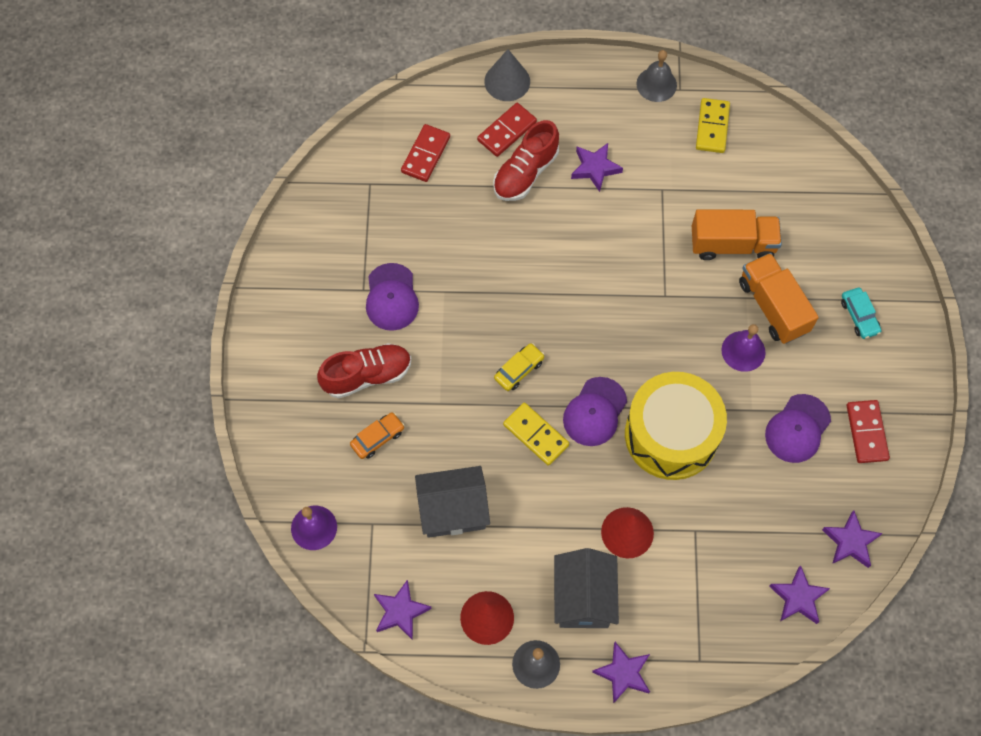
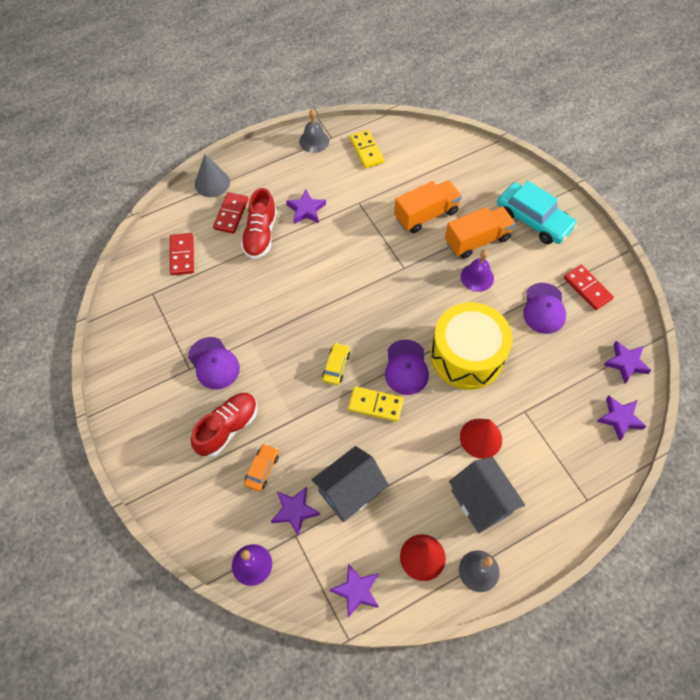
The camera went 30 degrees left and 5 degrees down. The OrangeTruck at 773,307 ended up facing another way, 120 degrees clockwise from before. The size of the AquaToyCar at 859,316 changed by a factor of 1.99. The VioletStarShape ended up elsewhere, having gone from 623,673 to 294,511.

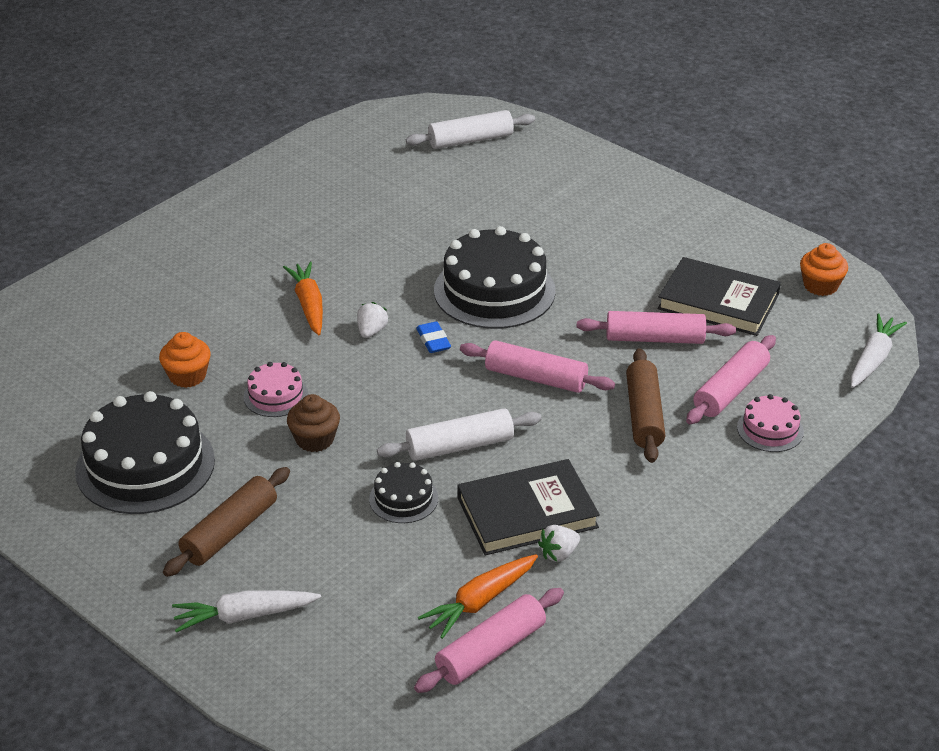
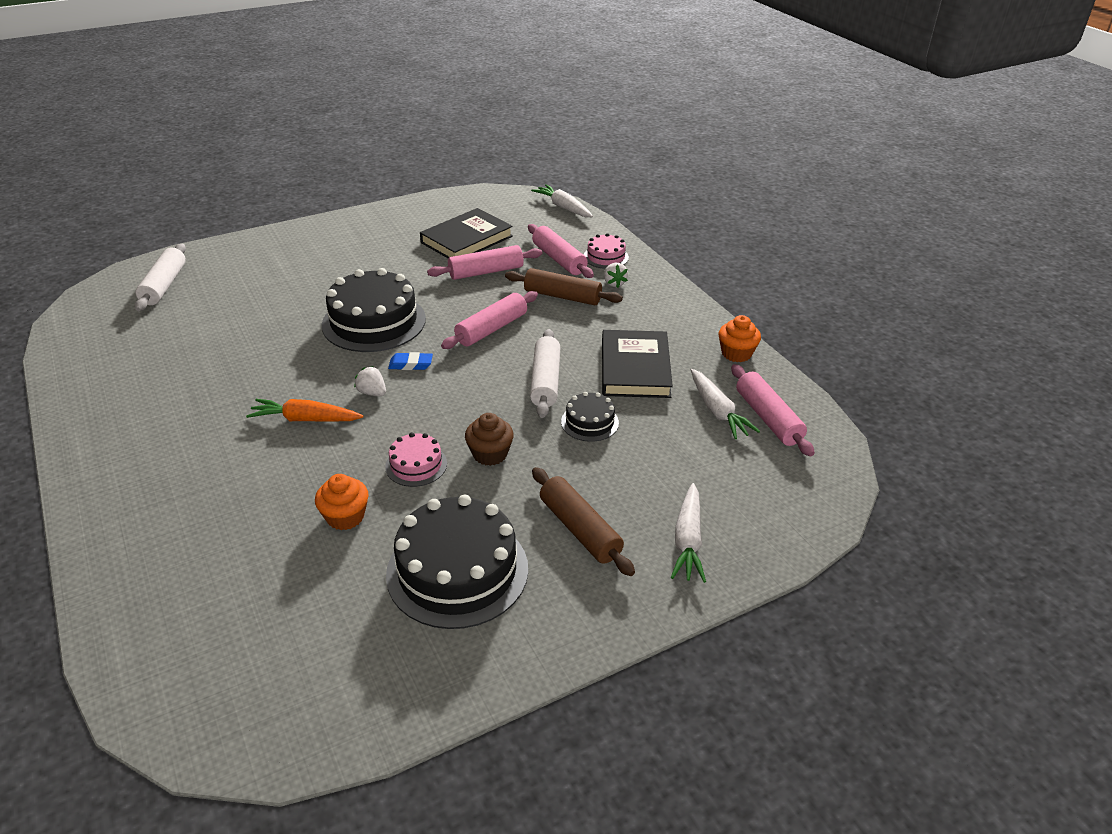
The camera went 70 degrees left and 0 degrees up. The OrangeMuffin ended up elsewhere, having gone from 820,286 to 736,353. The PinkDoughRoller at 654,339 ended up facing another way, 45 degrees clockwise from before. The WhiteBerry ended up elsewhere, having gone from 559,554 to 614,283. What was the OrangeCarrot at 480,601 turned into the WhiteCarrot at 717,411.

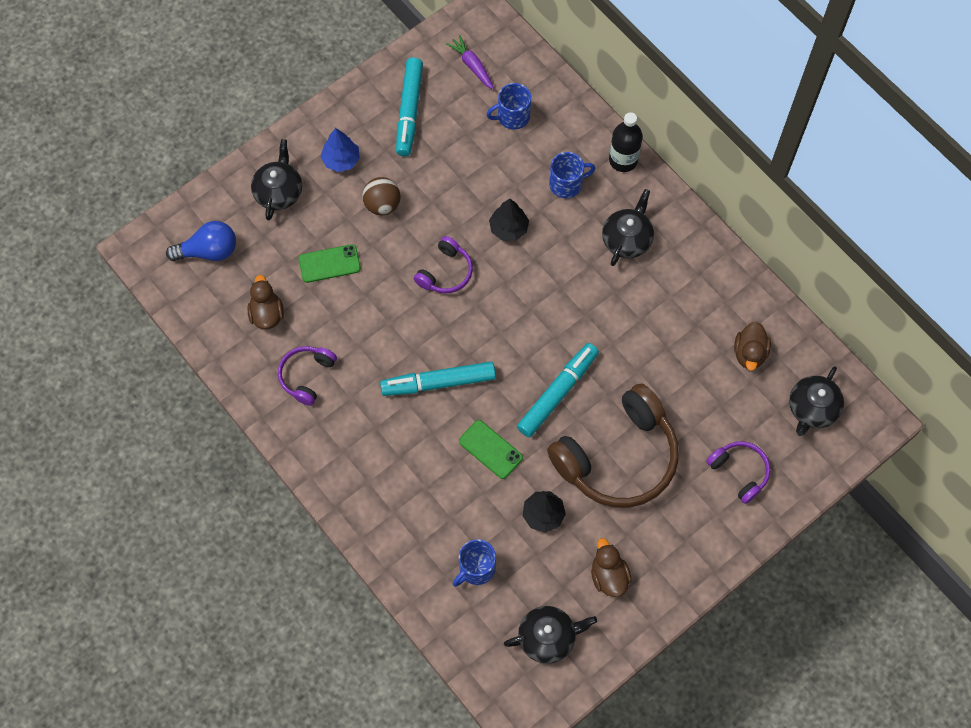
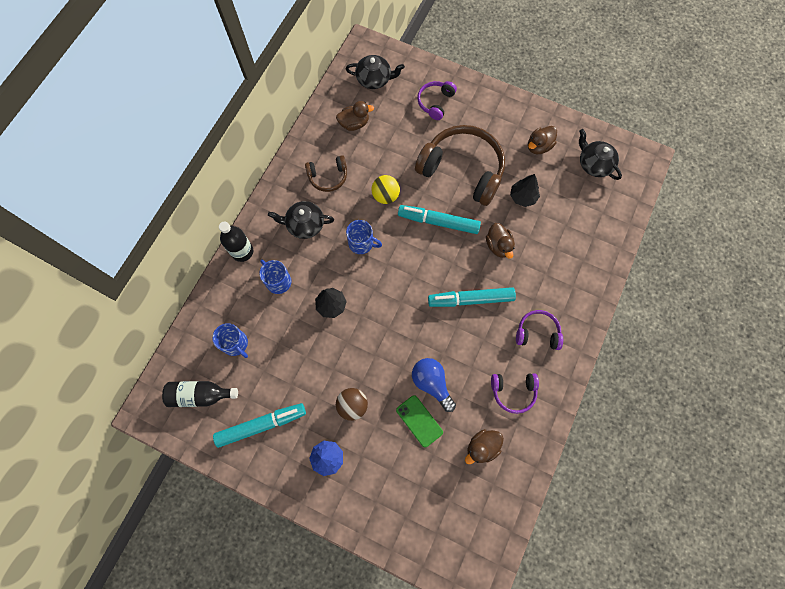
The camera went 115 degrees left and 5 degrees up. Where the VioletCarrot stood at 472,66, the JetBlackFlask came to stand at 200,395. The second view lost the JetBlackChinaTeapot at 279,192. The CobaltLightbulb ended up elsewhere, having gone from 209,251 to 432,383. The VioletHeadphones ended up elsewhere, having gone from 445,272 to 537,332. The AquaFeltPen at 438,382 ended up facing another way, 120 degrees clockwise from before. Where the GreenMobilePhone stood at 490,449, the BrownRubberDuck came to stand at 498,246. The CobaltMug ended up elsewhere, having gone from 476,568 to 361,243. The second view gained the BrownHeadphones at 328,177. The second view gained the GoldenBall at 385,196.

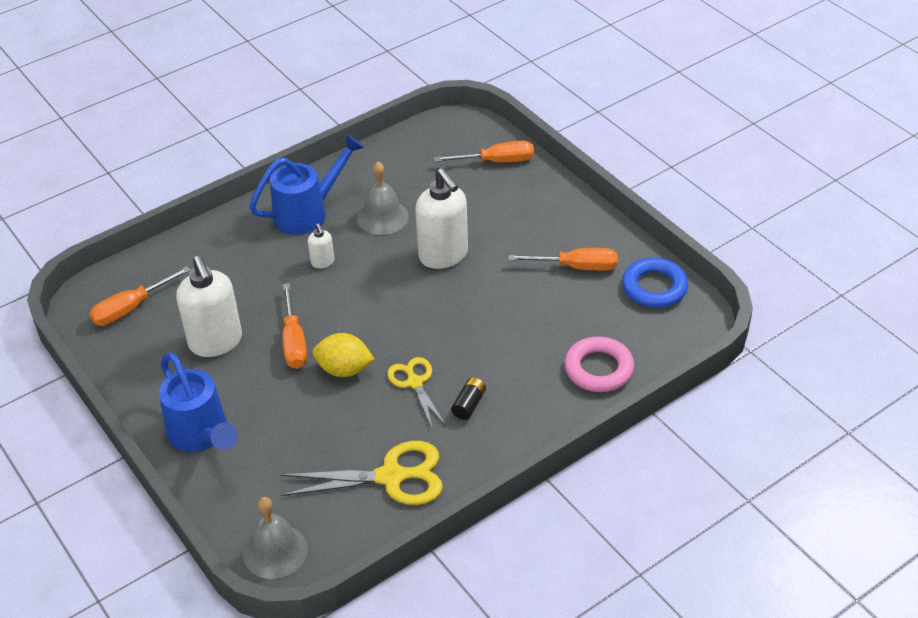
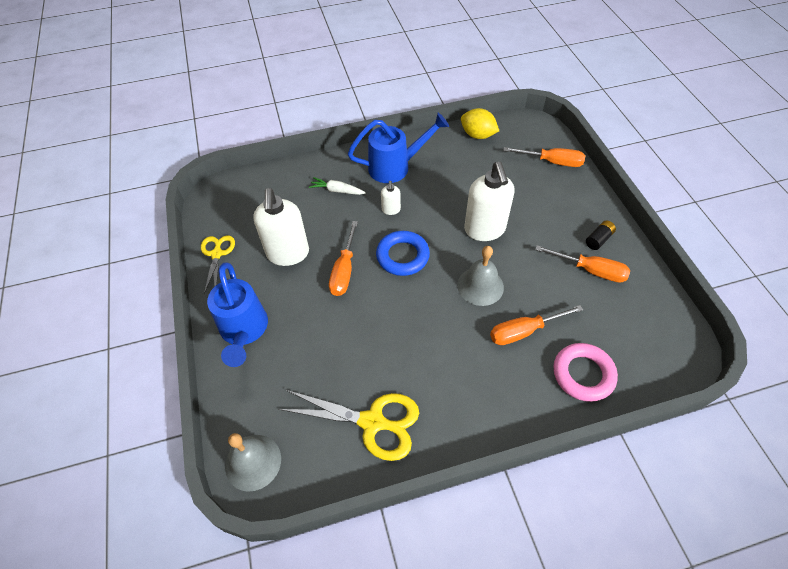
The camera went 20 degrees right and 10 degrees up. The GraySchoolBell ended up elsewhere, having gone from 382,217 to 480,286. The CobaltRing ended up elsewhere, having gone from 654,287 to 402,256. The OrangeHandScrewdriver ended up elsewhere, having gone from 131,308 to 524,331. The GoldenCitrusFruit ended up elsewhere, having gone from 344,369 to 477,135. The GoldenShears ended up elsewhere, having gone from 415,383 to 217,254. The JetBlackAaBattery ended up elsewhere, having gone from 469,404 to 598,239. The second view gained the WhiteCarrot at 337,190.

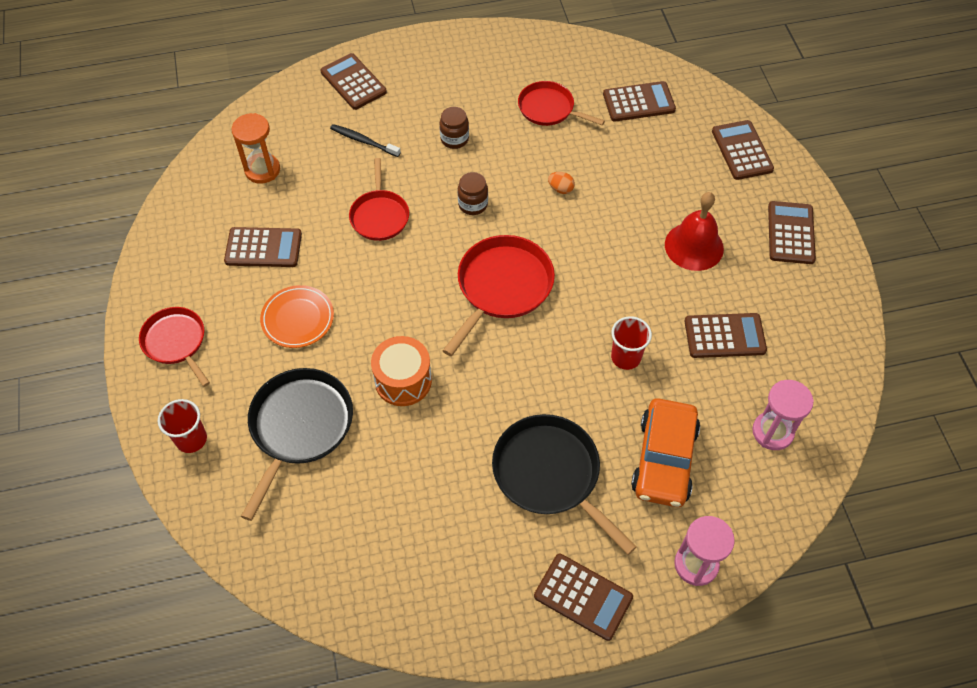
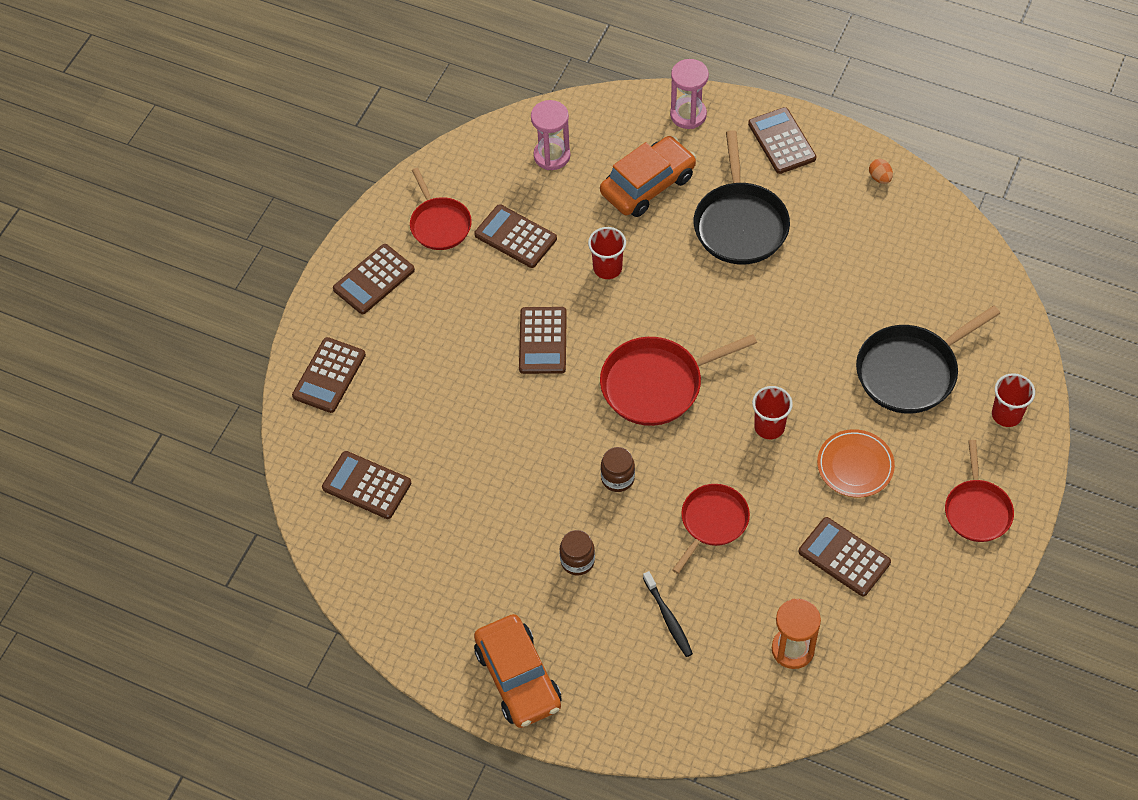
The camera went 140 degrees left and 0 degrees up. The BrownCalculator ended up elsewhere, having gone from 353,82 to 543,341. The ScarletPan ended up elsewhere, having gone from 549,109 to 439,224. The OrangeEgg ended up elsewhere, having gone from 560,189 to 880,178. The second view lost the ScarletSchoolBell at 694,246. The second view lost the OrangeToyDrum at 403,380. The second view gained the ScarletCup at 769,427. The second view gained the OrangeToyCar at 518,678.

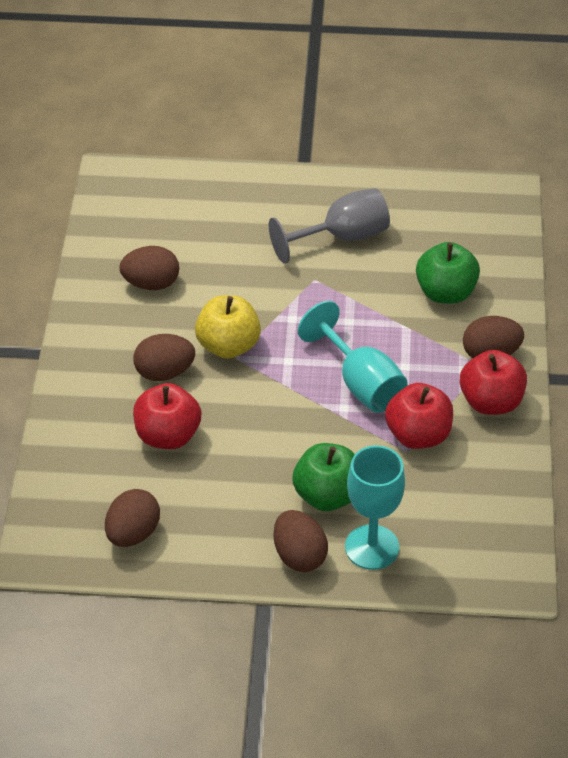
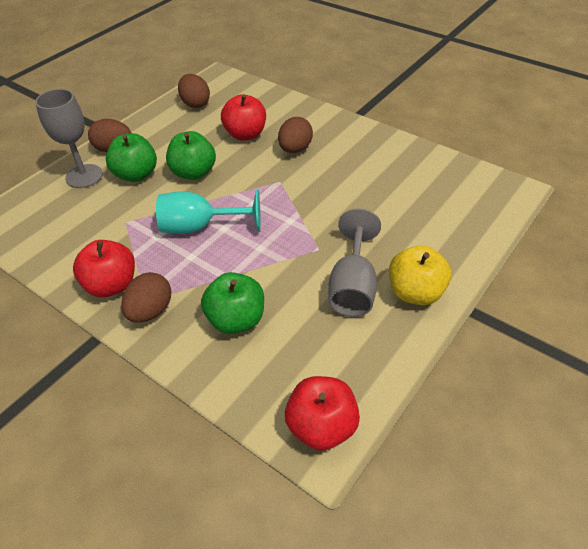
The camera went 125 degrees right and 0 degrees up. The second view lost the BrownEgg at 151,284. The GoldenToyApple ended up elsewhere, having gone from 228,346 to 415,292. The ScarletToyApple ended up elsewhere, having gone from 418,435 to 322,427. What was the AquaWineGlass at 372,547 turned into the GrayWineGlass at 84,176. The second view gained the GreenToyApple at 194,173.

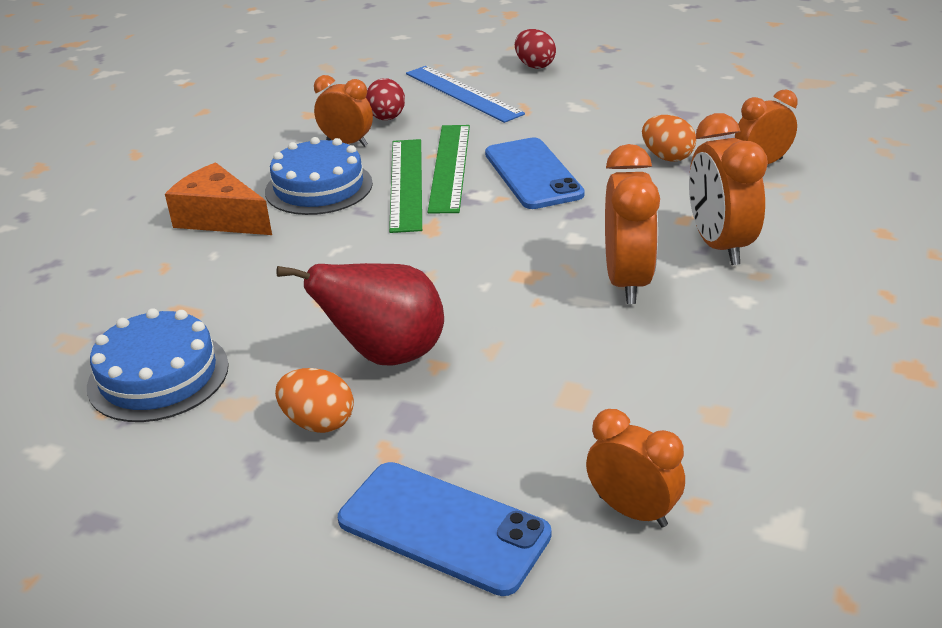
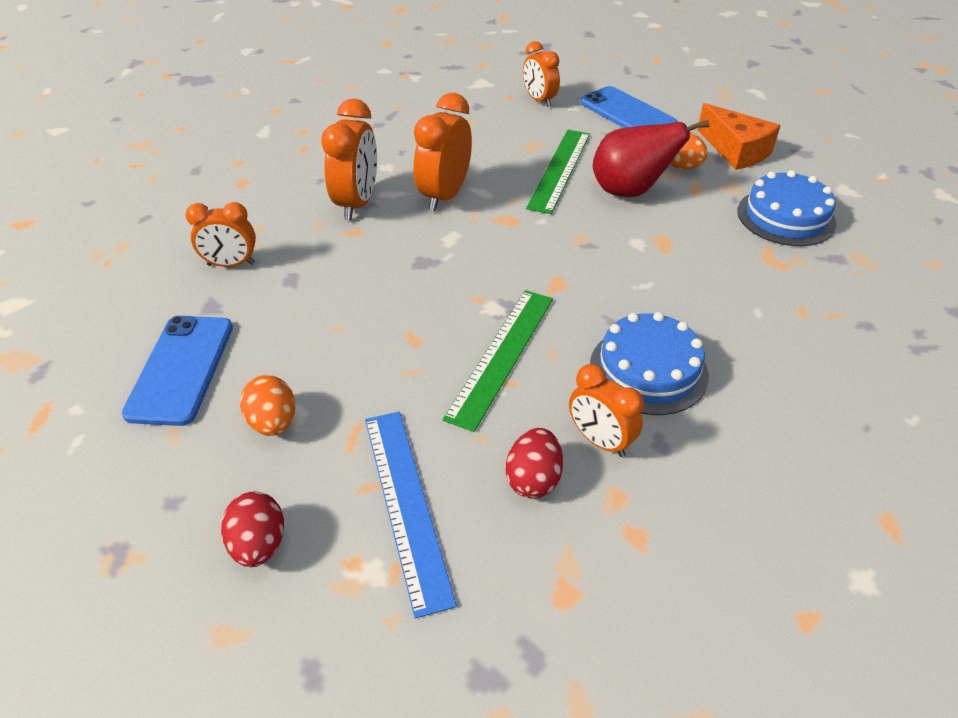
The camera went 160 degrees left and 10 degrees up. The OrangeEgg ended up elsewhere, having gone from 667,157 to 273,423. The CobaltMobilePhone ended up elsewhere, having gone from 532,174 to 181,369. The GreenMeasuringStick ended up elsewhere, having gone from 406,183 to 560,169. The OrangeCheese ended up elsewhere, having gone from 220,218 to 736,150.

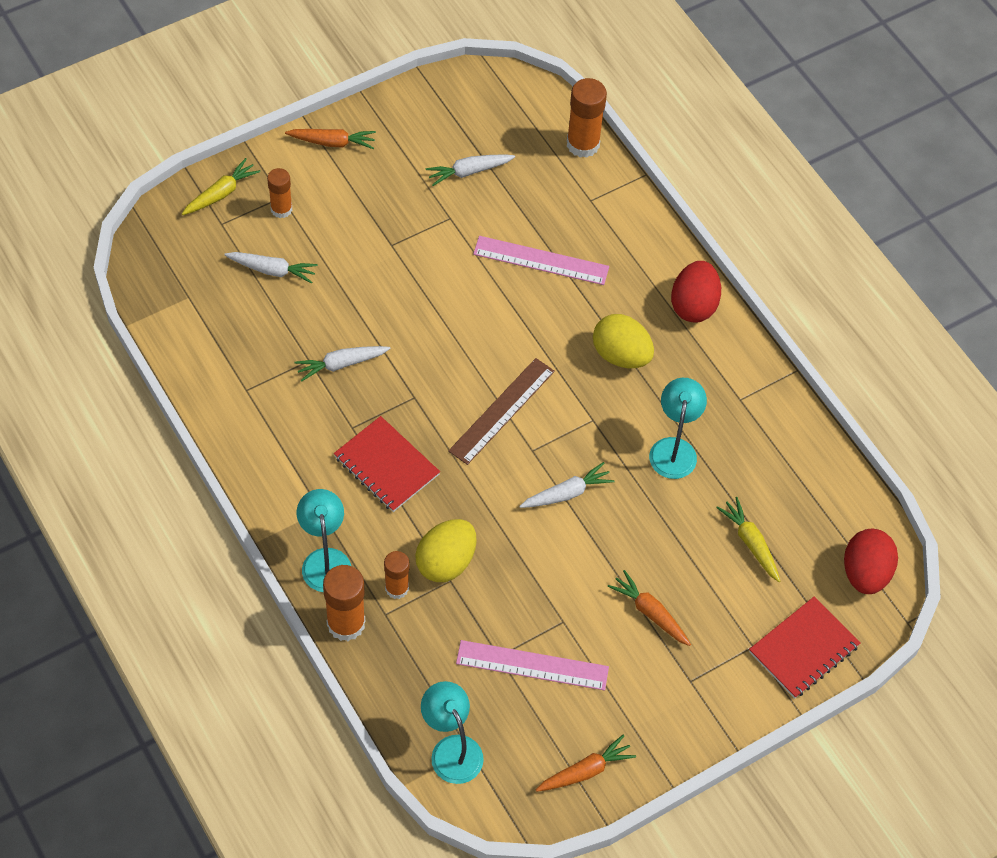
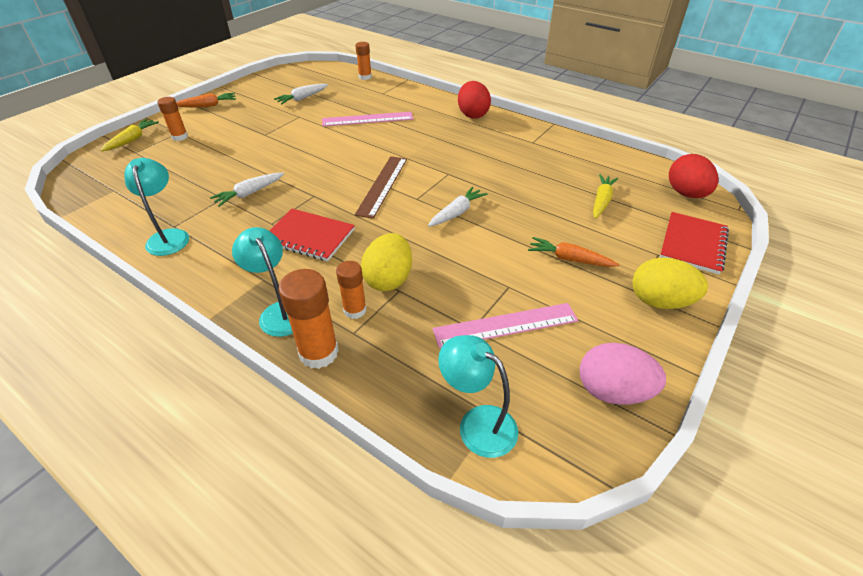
The camera went 20 degrees left and 15 degrees down. The size of the OrangeGlue at 583,144 changed by a factor of 0.63. The second view lost the WhiteCarrot at 272,270. The GoldenEgg ended up elsewhere, having gone from 621,355 to 660,301. The AquaReadingLamp ended up elsewhere, having gone from 674,449 to 169,236. The GoldenCarrot at 750,543 ended up facing another way, 75 degrees clockwise from before. Where the OrangeCarrot stood at 585,771, the PinkEgg came to stand at 612,391.

